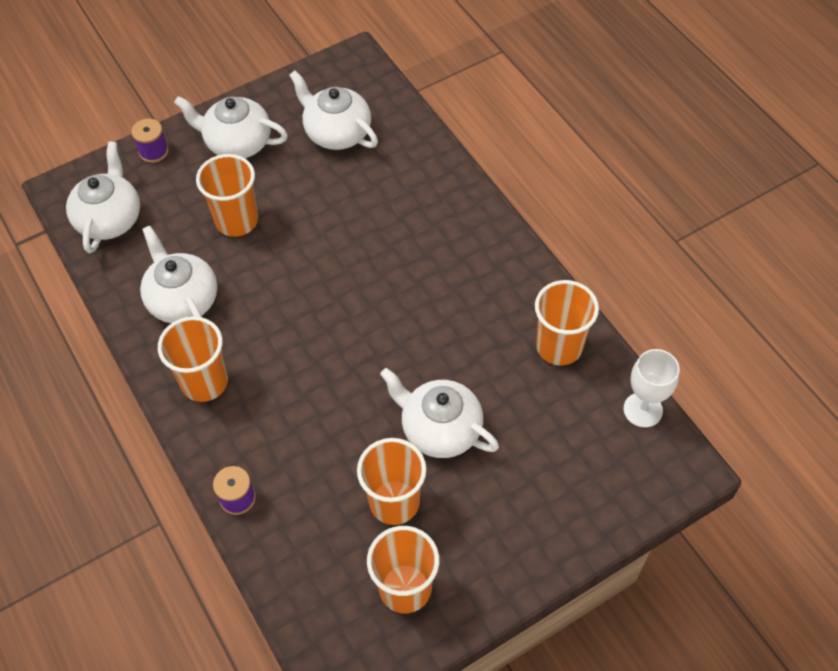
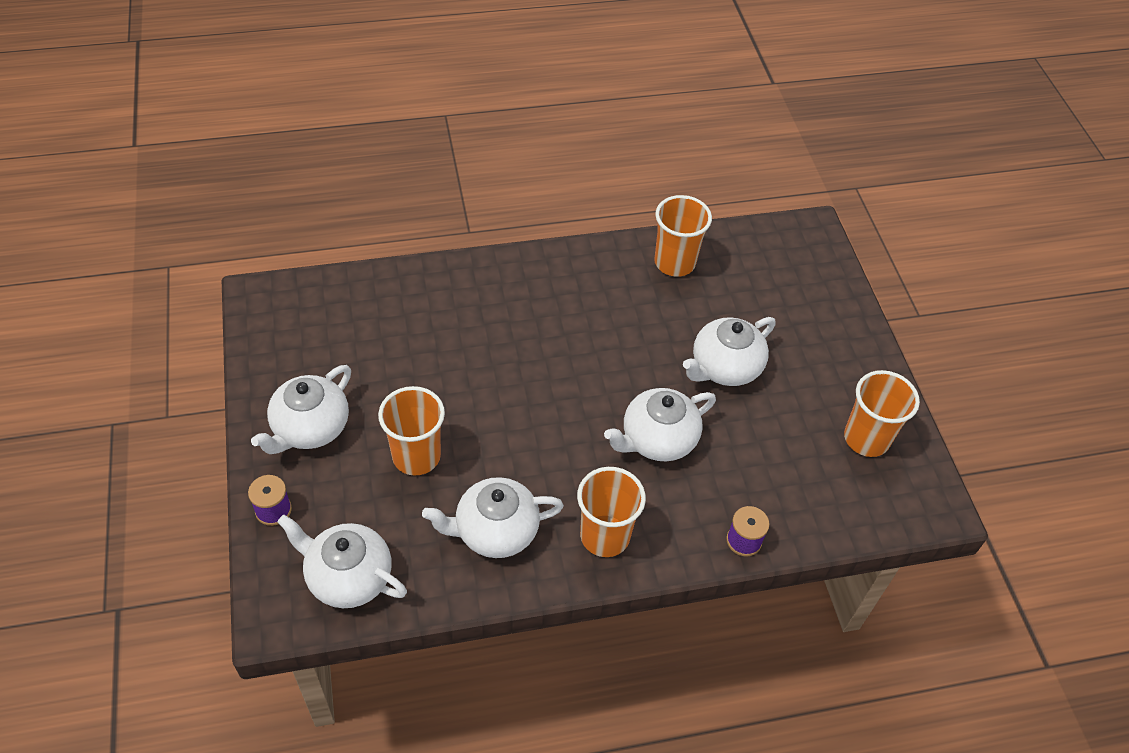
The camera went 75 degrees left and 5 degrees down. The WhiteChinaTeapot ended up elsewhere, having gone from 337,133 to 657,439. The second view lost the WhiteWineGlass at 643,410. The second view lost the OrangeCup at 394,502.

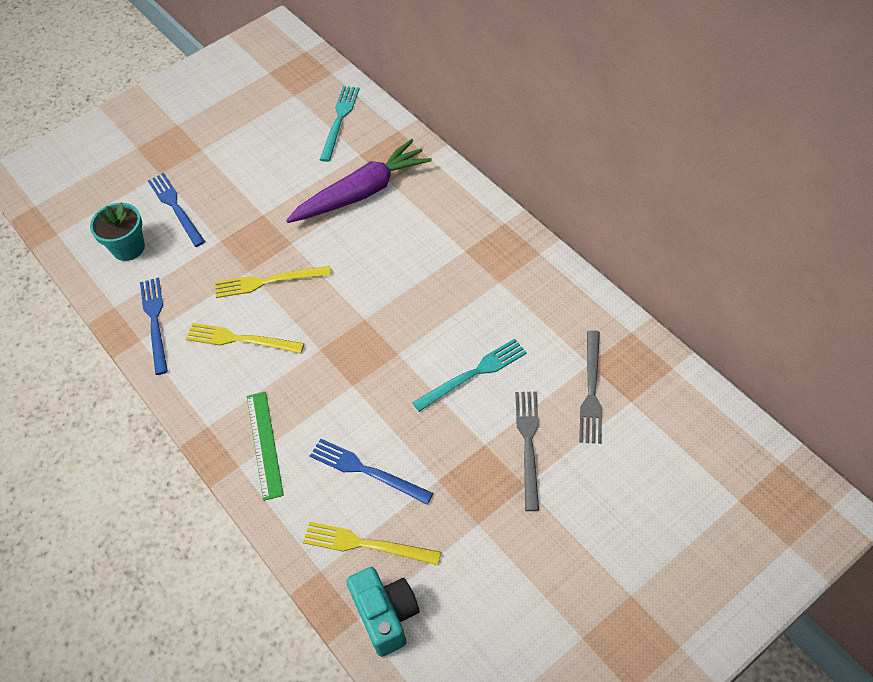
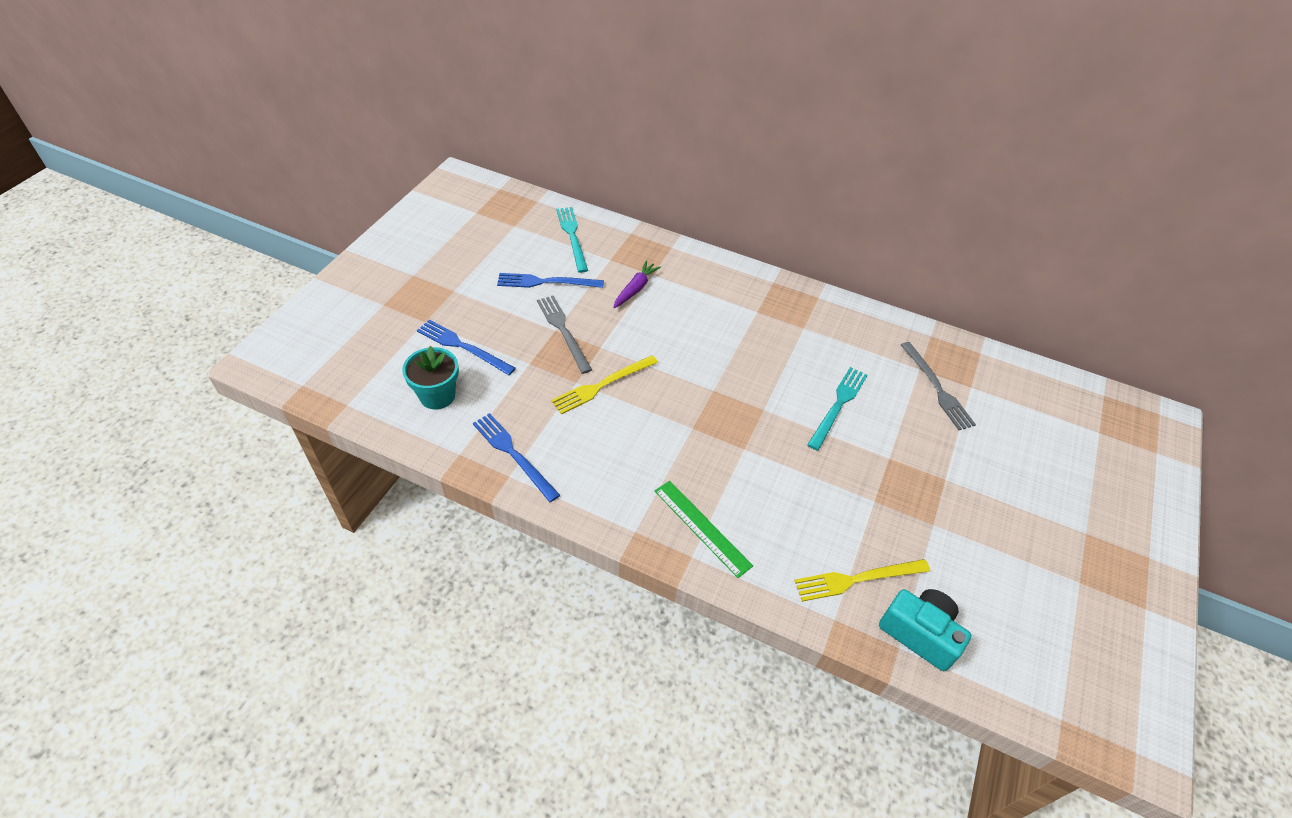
The camera went 35 degrees left and 5 degrees down. The size of the VioletCarrot at 362,192 changed by a factor of 0.51. The second view lost the GoldenDinnerFork at 240,339. The GrayDinnerFork ended up elsewhere, having gone from 528,444 to 563,331. The CobaltDinnerFork ended up elsewhere, having gone from 366,471 to 546,282.

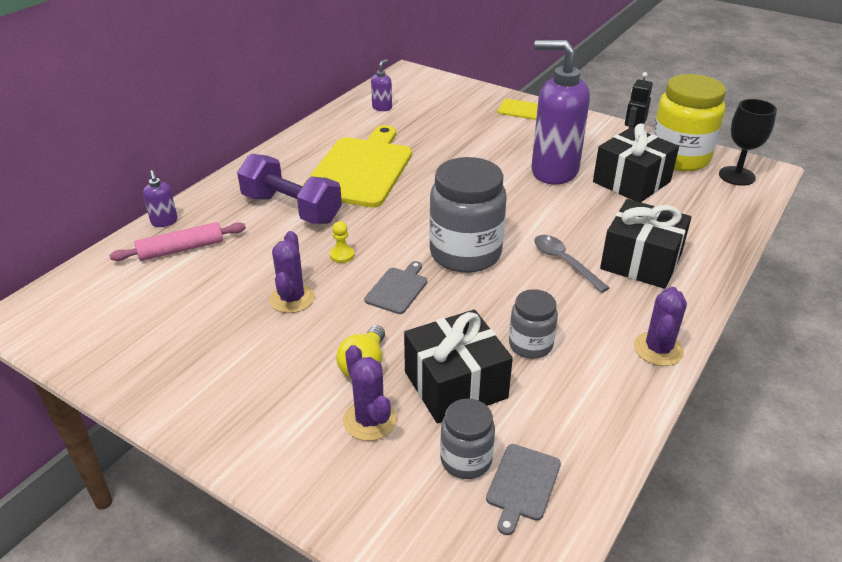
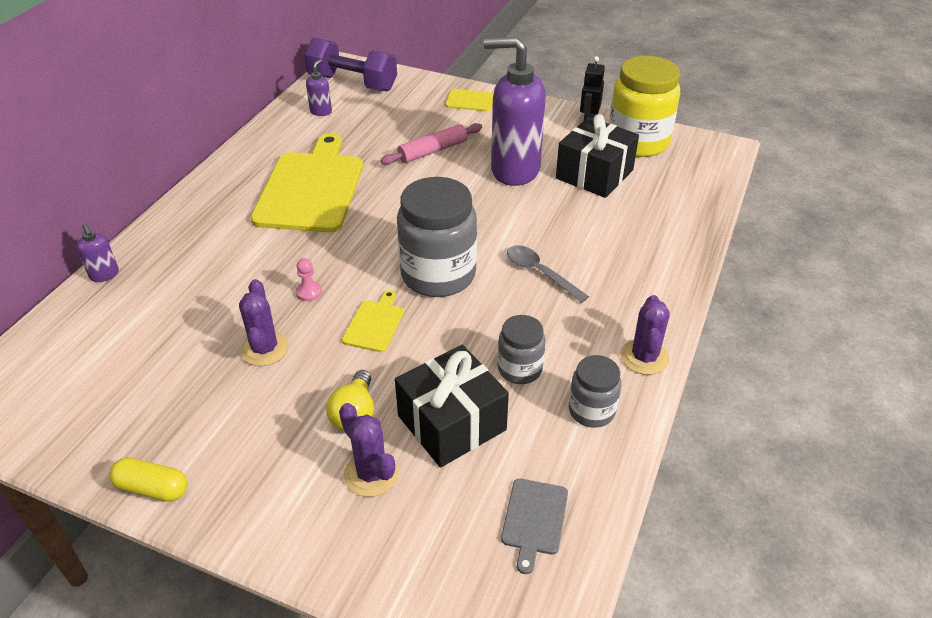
The camera went 10 degrees left and 5 degrees up. The second view lost the JetBlackWineGlass at 736,176. The VioletHandWeight ended up elsewhere, having gone from 291,209 to 352,83. The second view lost the JetBlackGift at 641,261. What was the GoldenPawn at 342,255 turned into the PinkPawn at 309,292. The PinkDoughRoller ended up elsewhere, having gone from 181,249 to 433,151. What was the GrayBreadBoard at 397,289 turned into the GoldenBreadBoard at 374,324. The GrayJamJar ended up elsewhere, having gone from 466,460 to 591,411. The second view gained the GoldenPill at 152,488.

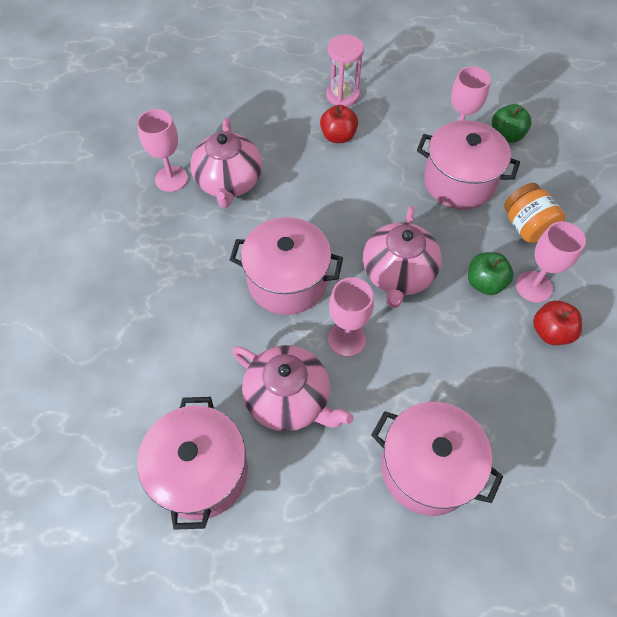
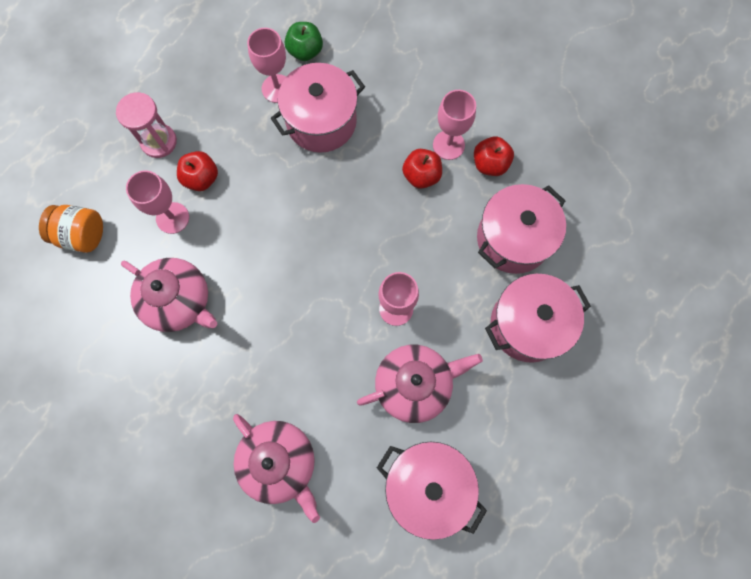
The camera went 55 degrees left and 15 degrees up. The PinkWineGlass ended up elsewhere, having gone from 171,179 to 172,218. The OrangeJamJar ended up elsewhere, having gone from 526,226 to 82,235. The PinkChinaTeapot ended up elsewhere, having gone from 398,274 to 280,462. The PinkPot ended up elsewhere, having gone from 287,281 to 513,239. What was the GreenToyApple at 485,283 turned into the ScarletToyApple at 421,175.

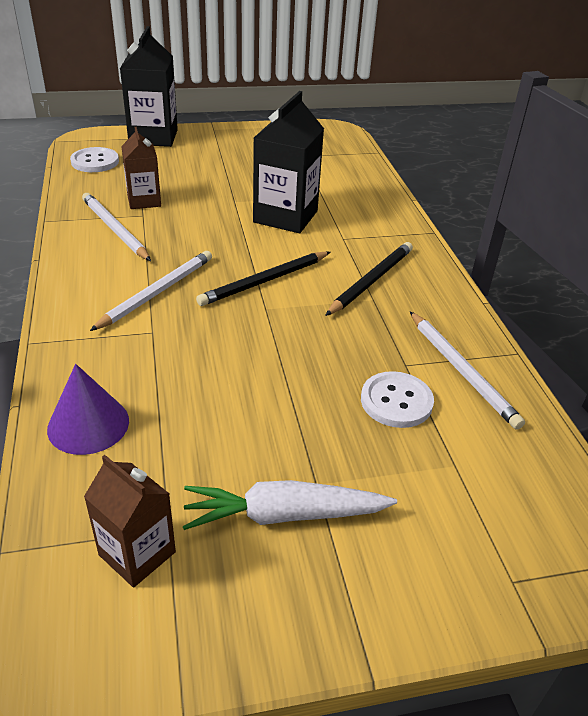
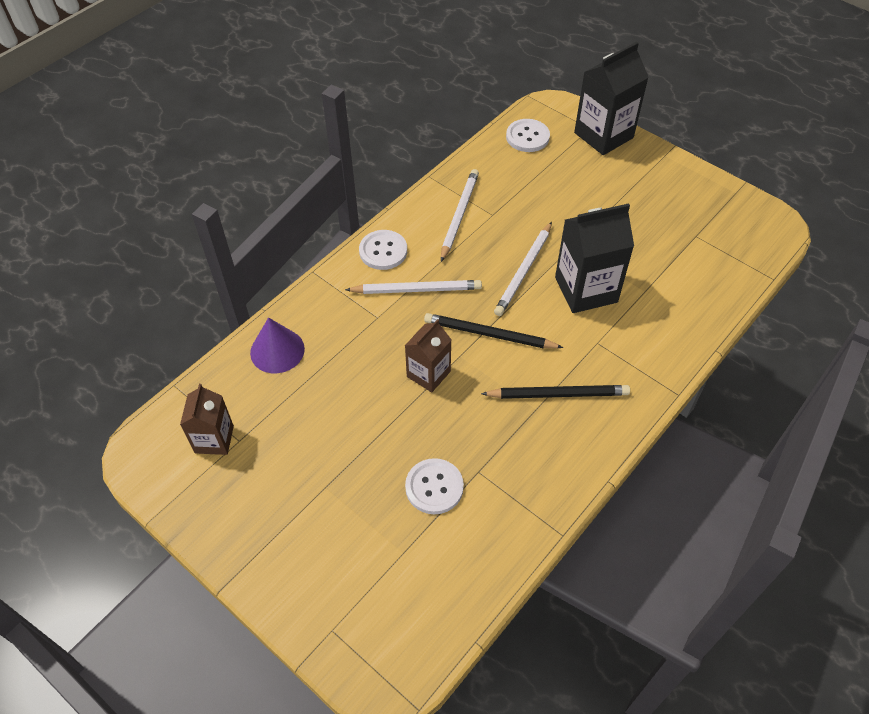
The camera went 55 degrees right and 15 degrees up. The BrownMilkCarton ended up elsewhere, having gone from 144,201 to 428,374. The WhiteLeadPencil ended up elsewhere, having gone from 462,371 to 524,271. The second view lost the WhiteCarrot at 284,515. The second view gained the WhiteSewingButton at 383,251.

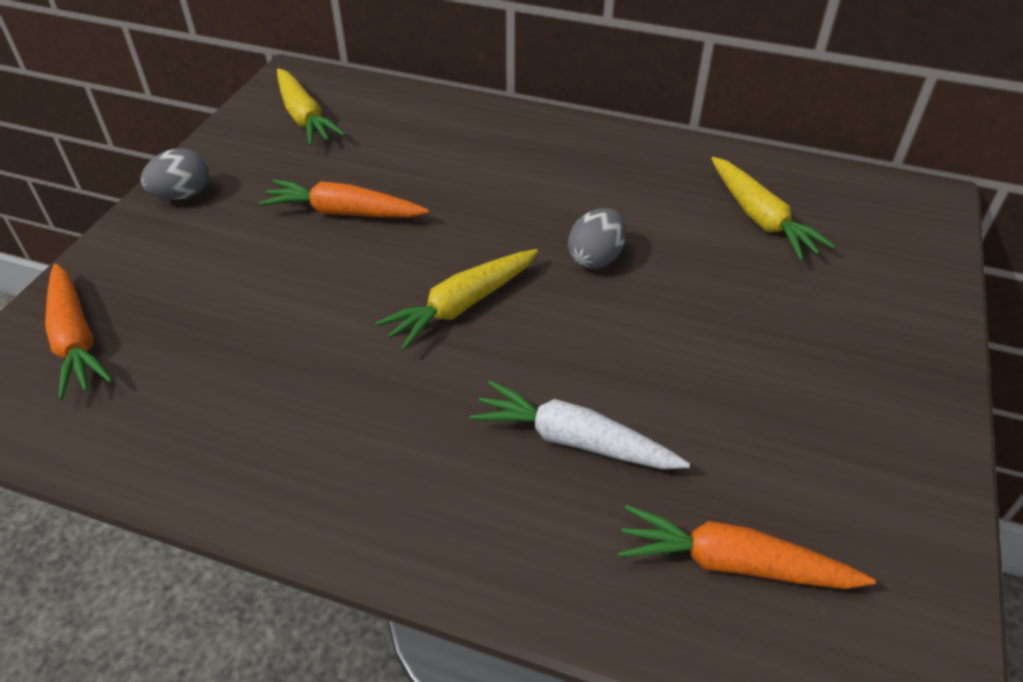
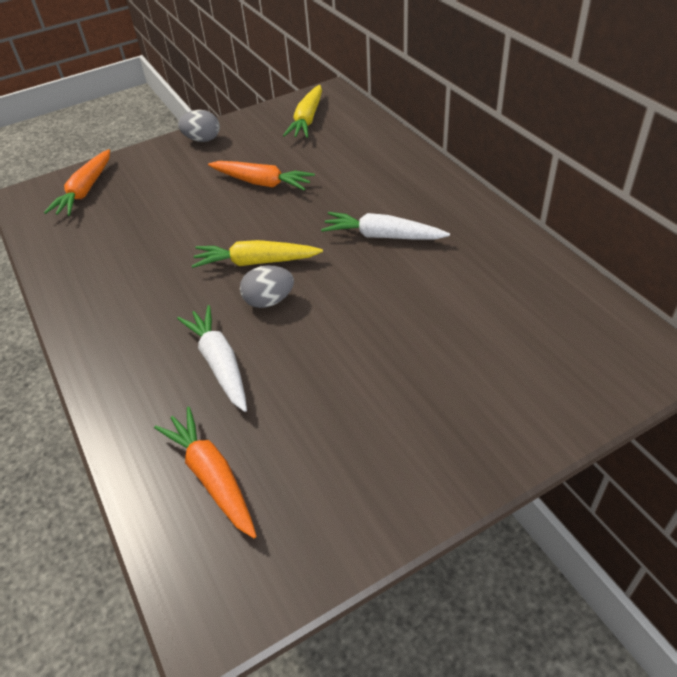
The camera went 45 degrees right and 0 degrees up. The second view lost the GoldenCarrot at 760,218. The OrangeCarrot at 344,212 ended up facing another way, 150 degrees clockwise from before. The GrayEgg ended up elsewhere, having gone from 595,258 to 269,301. The second view gained the WhiteCarrot at 382,236.

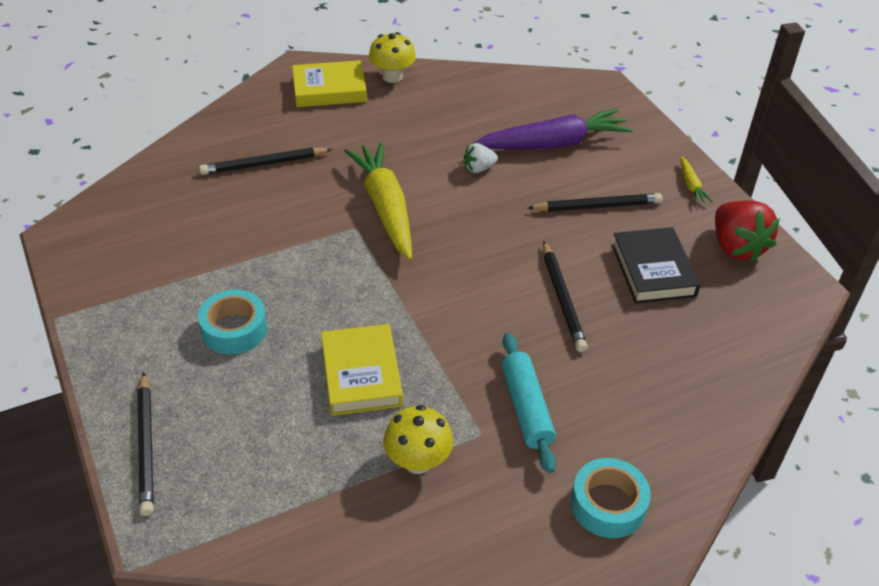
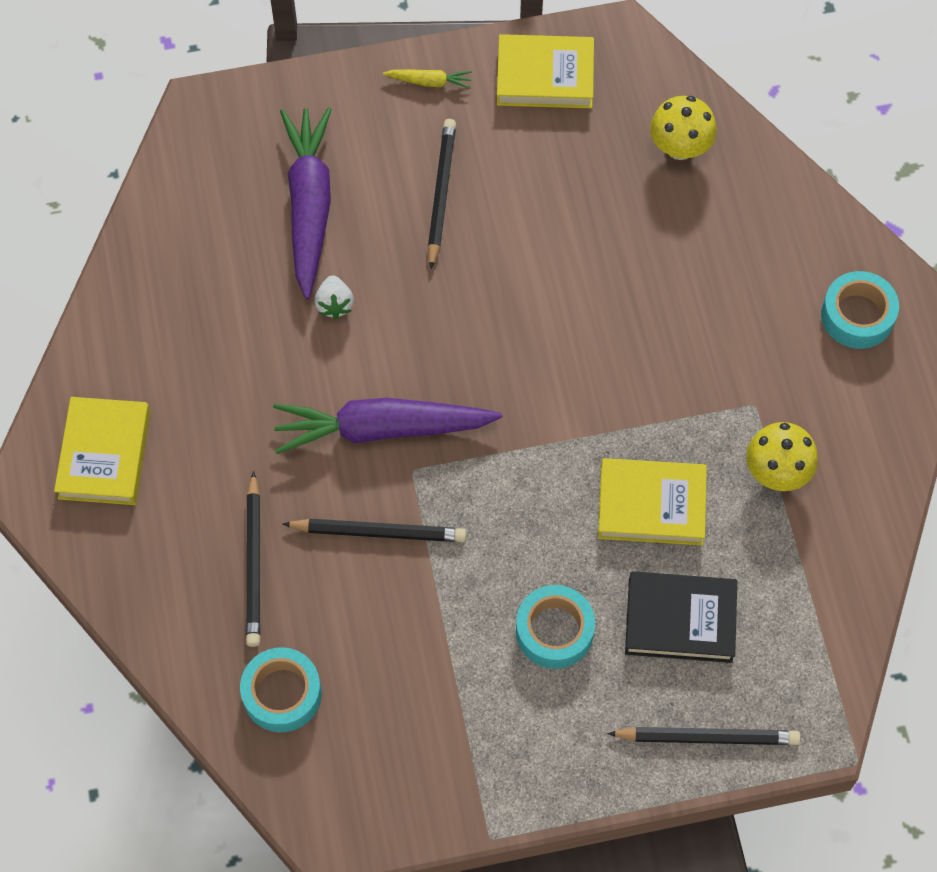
The camera went 75 degrees left and 20 degrees up. The GoldenToadstool ended up elsewhere, having gone from 392,77 to 680,147. What was the GoldenCarrot at 385,208 turned into the VioletCarrot at 382,429. Where the ScarletBerry stood at 736,247, the GoldenHardback came to stand at 545,76. The JetBlackHardback ended up elsewhere, having gone from 653,270 to 680,620. The JetBlackLeadPencil ended up elsewhere, having gone from 562,299 to 379,532. The second view lost the AquaDoughRoller at 526,408. The second view gained the AquaStickyTape at 282,694.

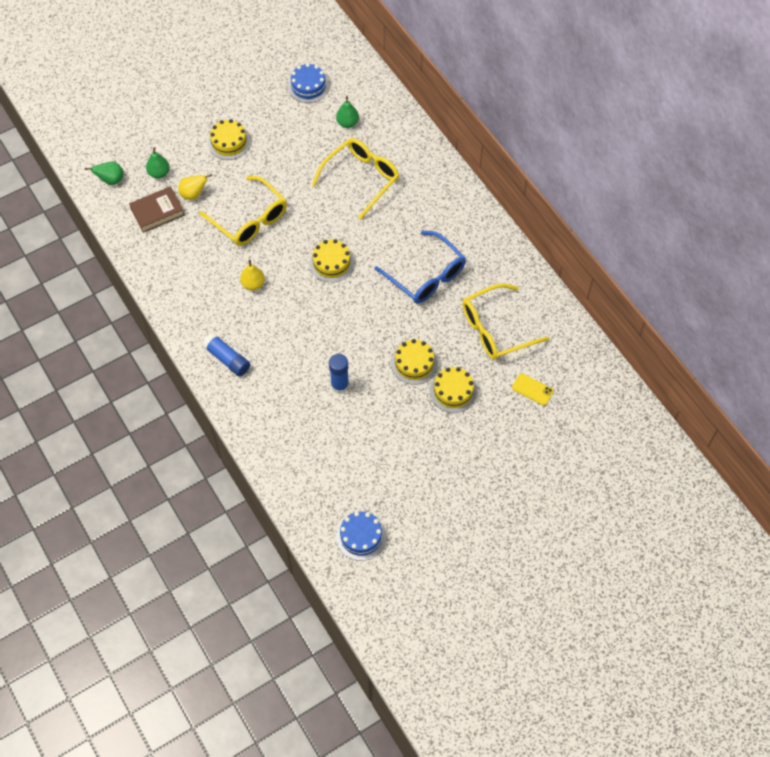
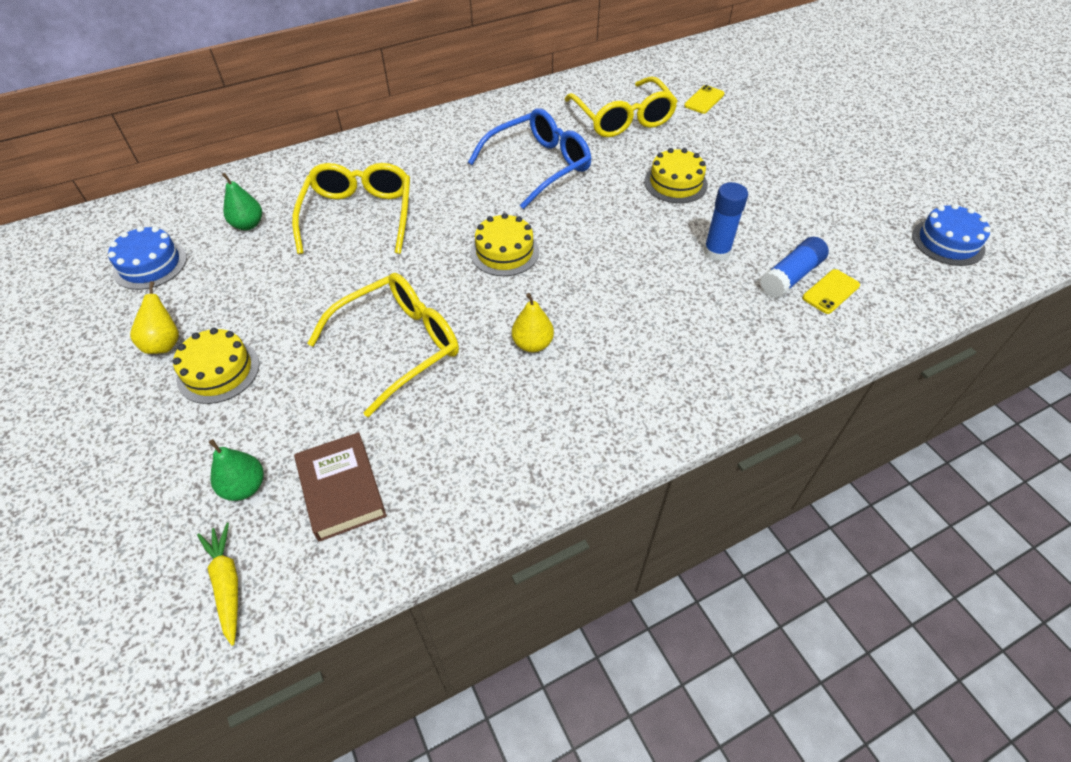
The camera went 85 degrees left and 10 degrees down. The GoldenGlasses at 361,179 ended up facing another way, 45 degrees clockwise from before. Where the GreenToyPear stood at 111,180, the GoldenCarrot came to stand at 227,584. The GoldenToyPear ended up elsewhere, having gone from 194,194 to 164,343. The CobaltGlue ended up elsewhere, having gone from 227,359 to 791,276. The second view lost the GoldenLayerCake at 453,391. The second view gained the GoldenMobilePhone at 830,292.

